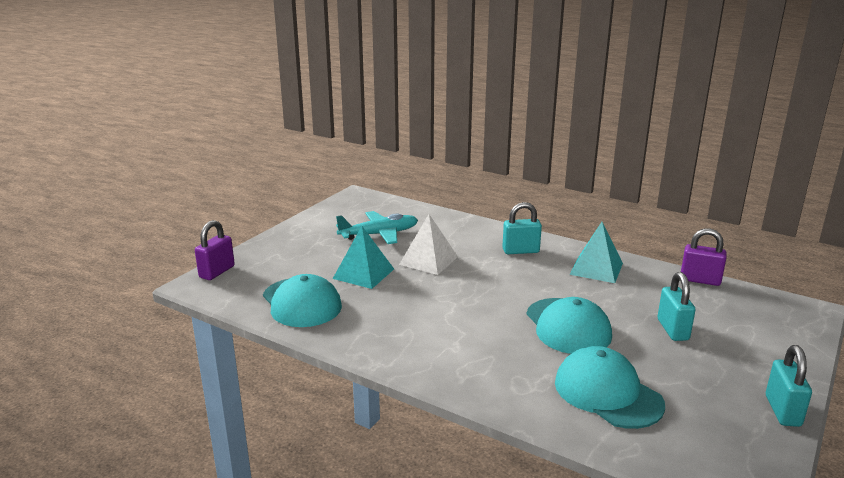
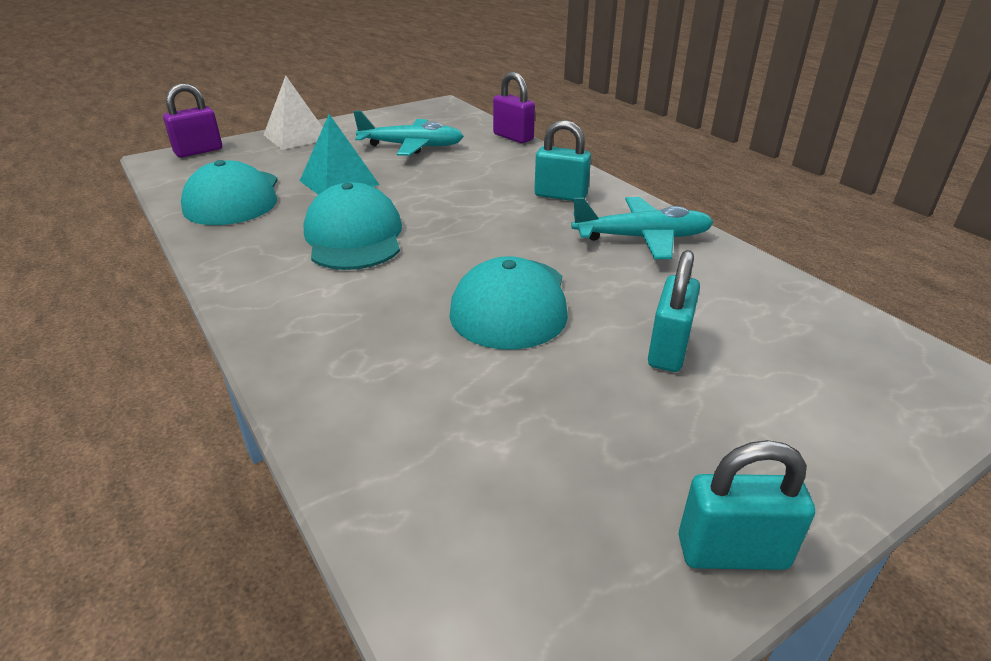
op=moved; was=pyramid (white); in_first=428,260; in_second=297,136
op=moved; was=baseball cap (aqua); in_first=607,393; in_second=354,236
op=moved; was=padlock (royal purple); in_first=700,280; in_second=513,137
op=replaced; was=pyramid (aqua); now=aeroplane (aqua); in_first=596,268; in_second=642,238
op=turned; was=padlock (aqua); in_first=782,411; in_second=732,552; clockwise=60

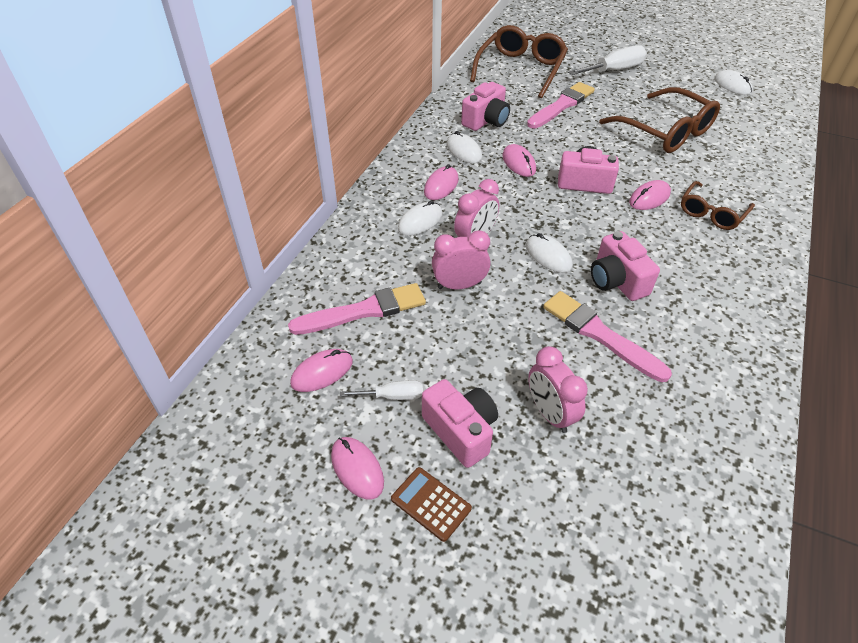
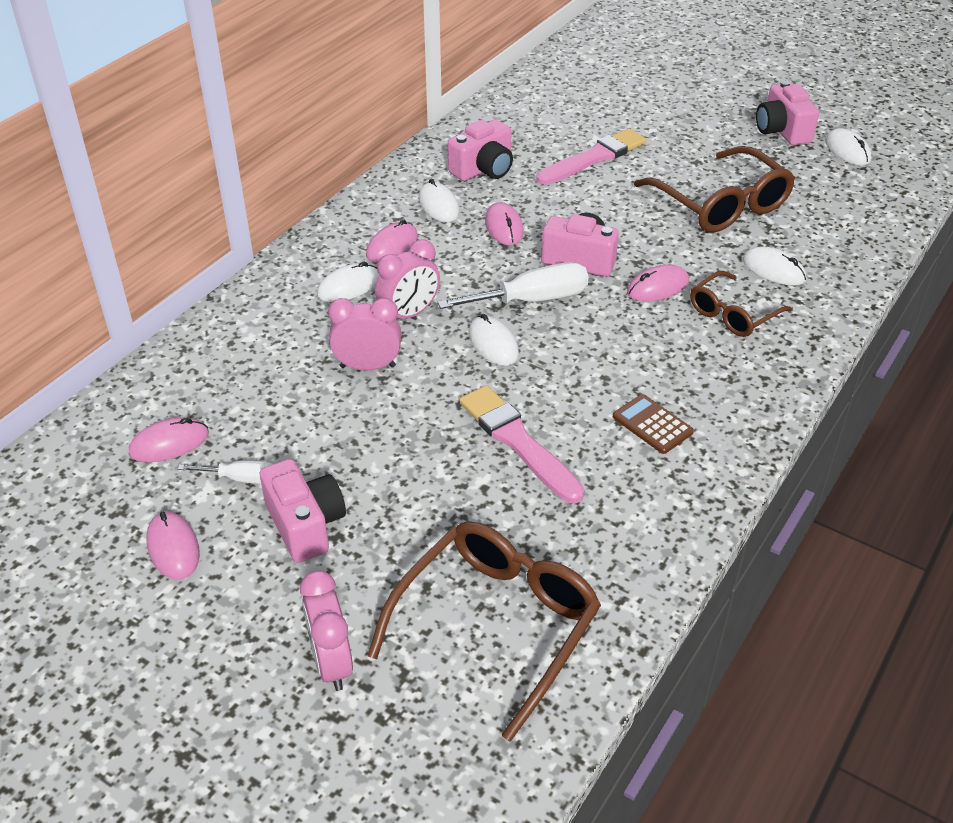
op=moved; was=bedside clock (rose-pink); in_first=550,413; in_second=331,663
op=moved; was=eyeglasses (brown); in_first=521,69; in_second=497,624
op=moved; was=flat screwdriver (white); in_first=614,70; in_second=531,300
op=moved; was=pocket calculator (brown); in_first=431,504; in_second=652,424
op=added; now=computer mouse (white); in_second=773,270
op=moved; was=camera (rose-pink); in_first=617,281; in_second=782,131
op=removed; was=paint brush (rose-pink); in_first=363,311

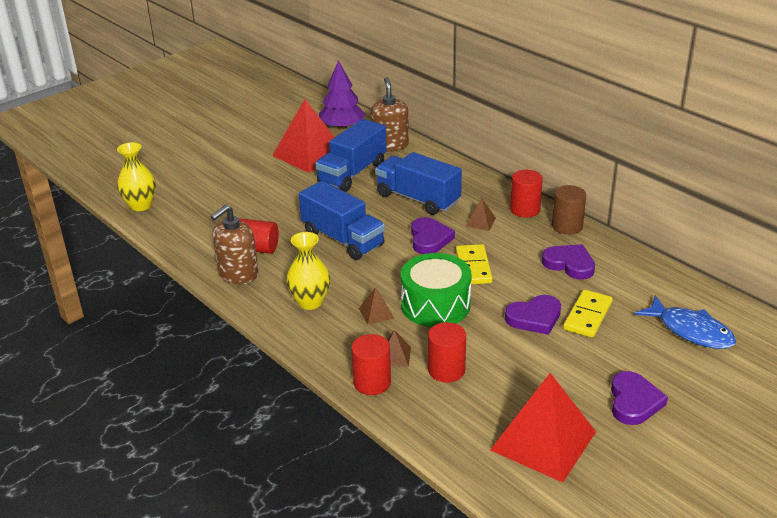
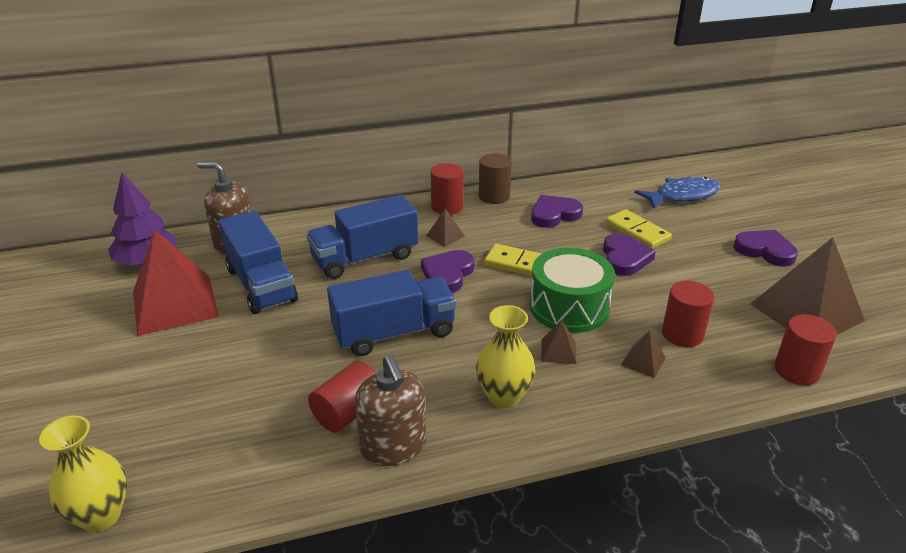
op=turned; was=love heart (royal purple); in_first=429,239; in_second=448,274; clockwise=-90
op=recoloured; was=pyramid (crimson); now=pyramid (brown); in_first=543,441; in_second=806,312
op=moved; was=cylinder (crimson); in_first=372,382; in_second=797,370

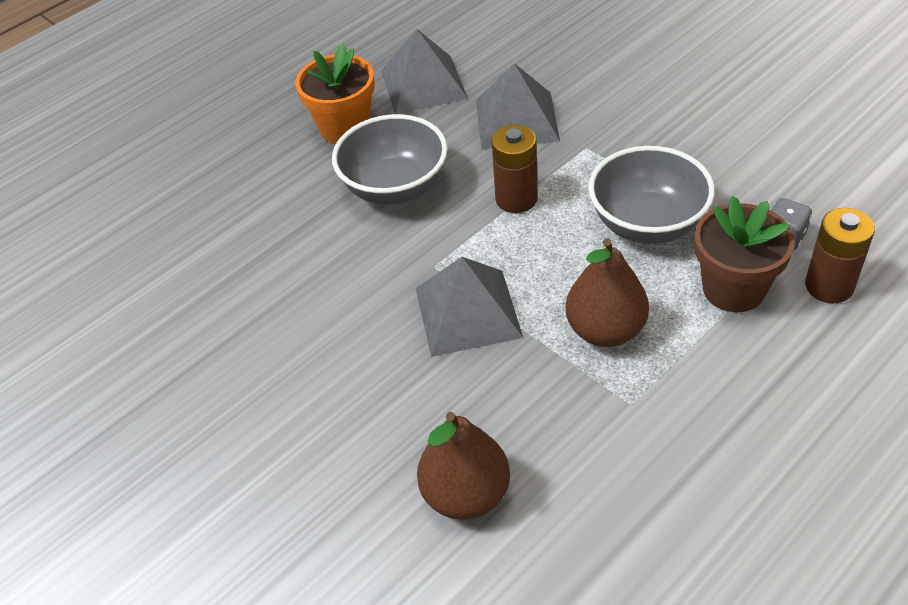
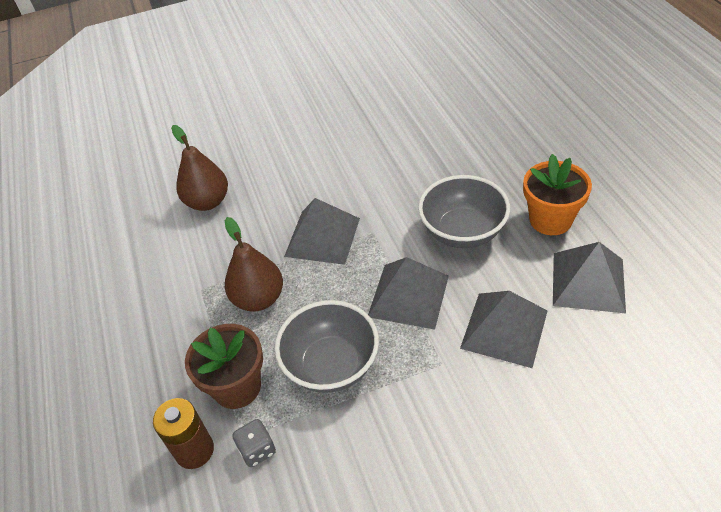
op=replaced; was=battery (brown); now=pyramid (gray); in_first=516,199; in_second=408,295

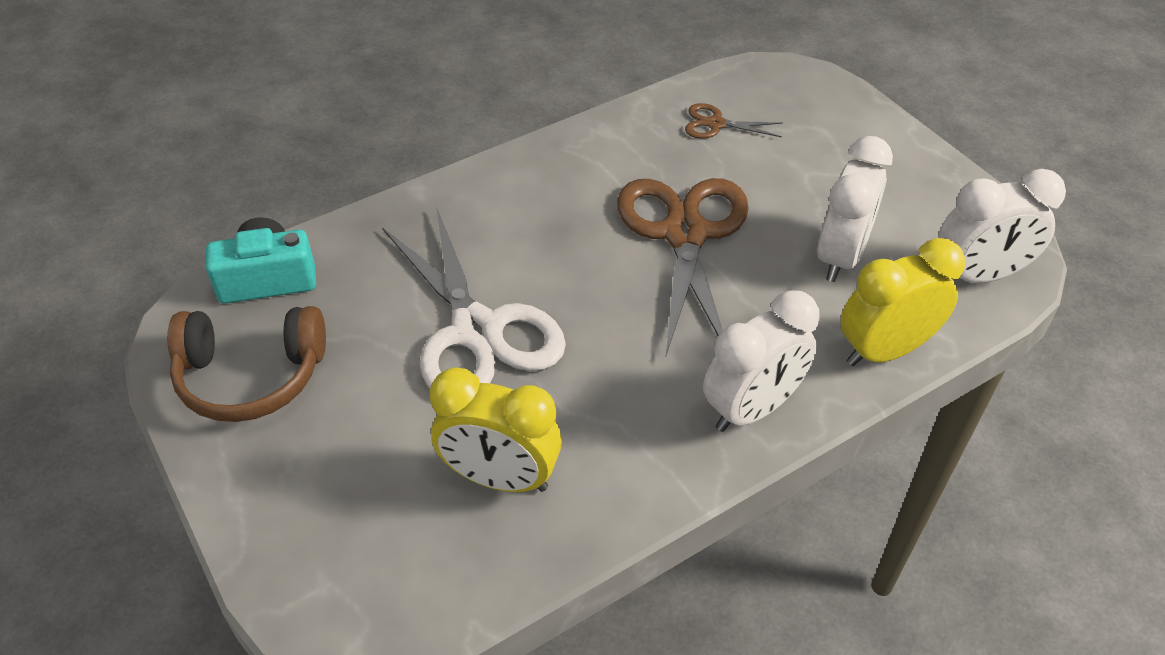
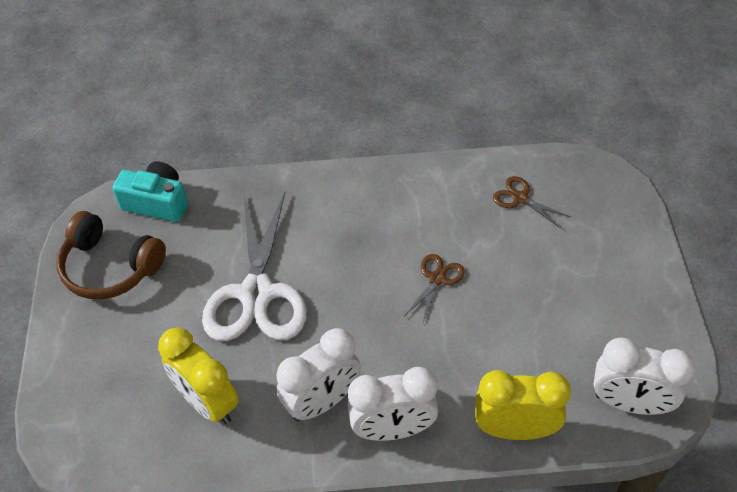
op=moved; was=bedside clock (white); in_first=841,256; in_second=322,402
op=resized; was=shears (brown); in_first=684,234; in_second=437,279; ratio=0.44

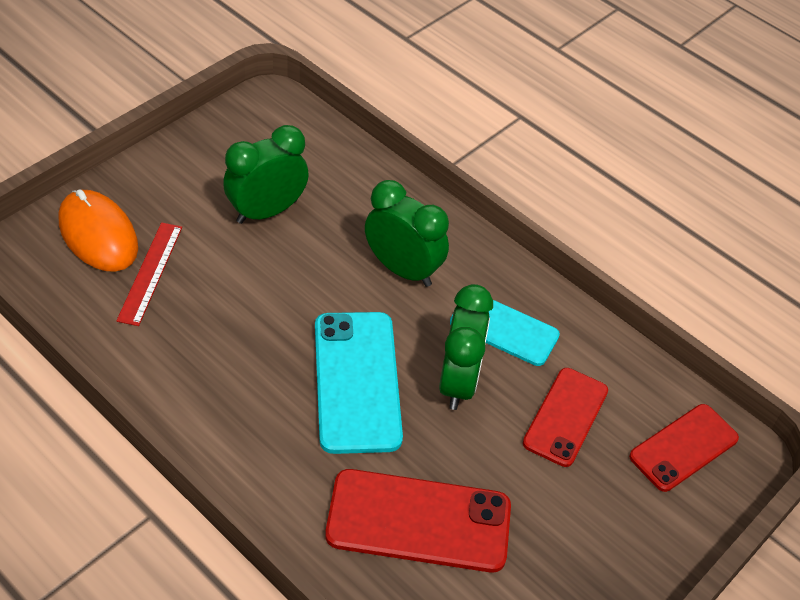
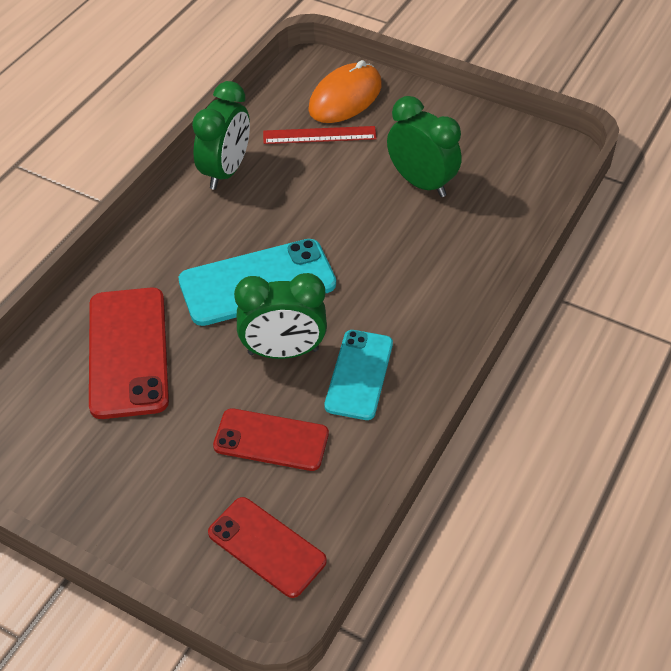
op=moved; was=bedside clock (emerald); in_first=403,269; in_second=225,171

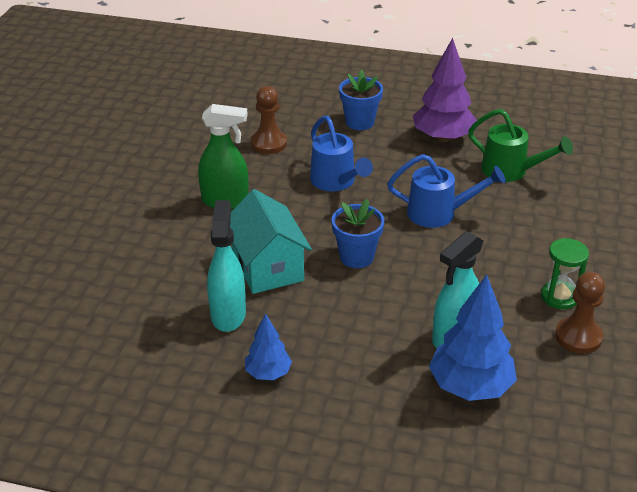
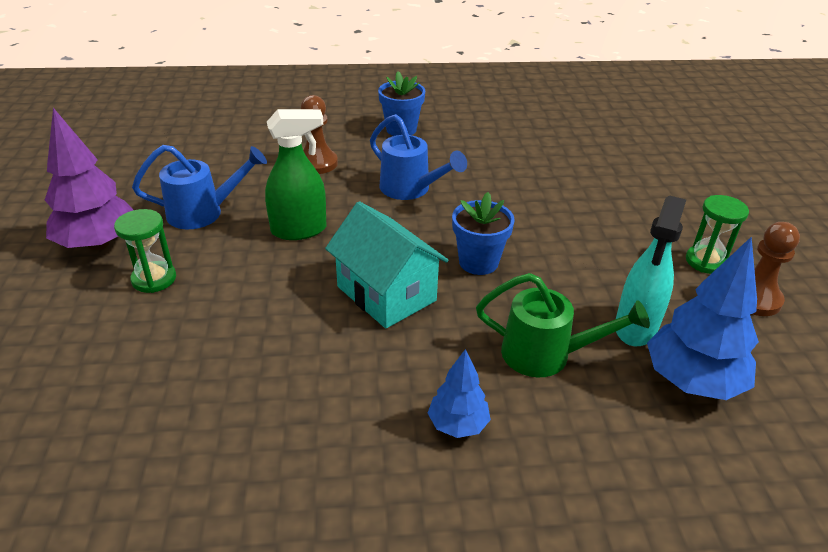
op=moved; was=toy tree (royal purple); in_first=443,138; in_second=98,244
op=added; now=hourglass (emerald); in_second=154,279
op=moved; was=watering can (cobalt); in_first=438,213; in_second=203,213
op=moved; was=watering can (emerald); in_first=510,171; in_second=546,355
op=removed; was=spray cleaner (aqua); in_first=228,314

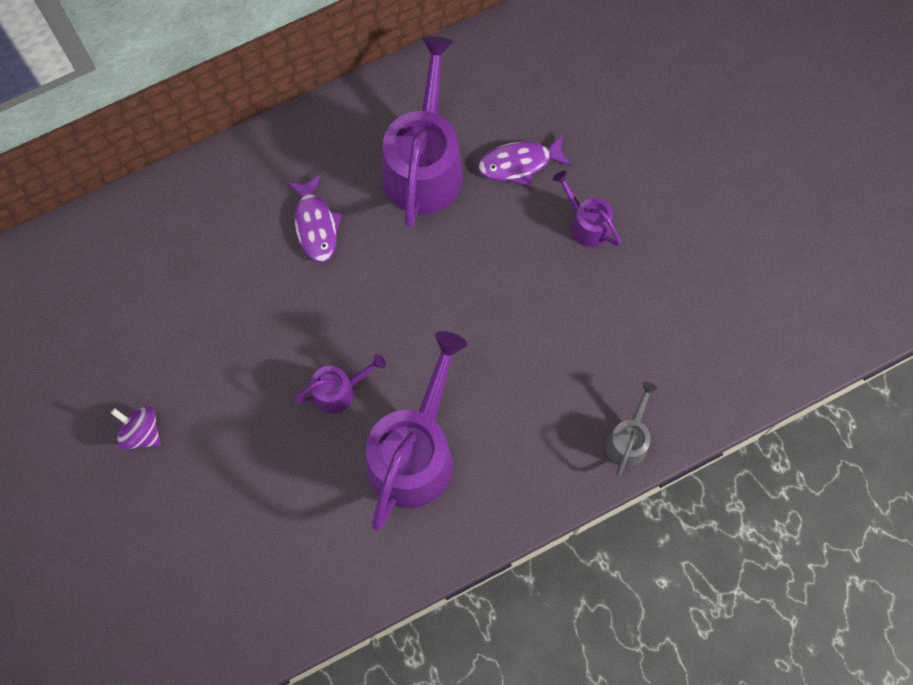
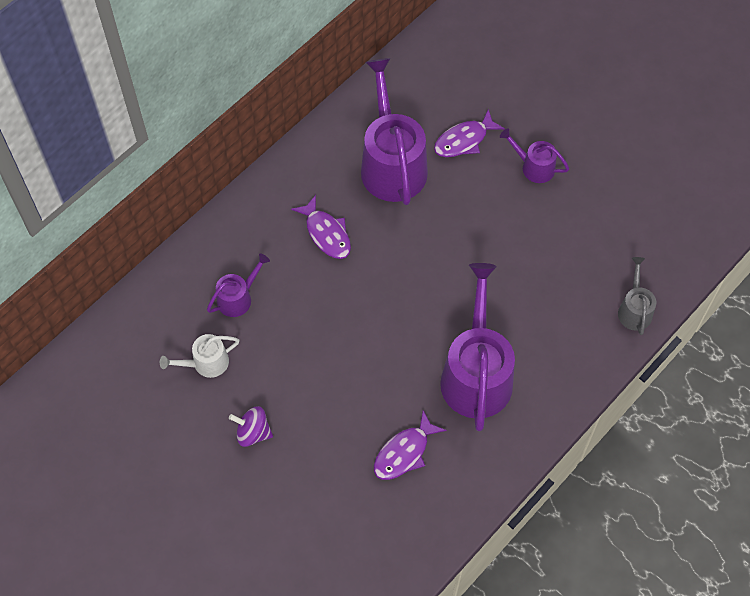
op=added; now=watering can (white); in_second=206,363
op=moved; was=watering can (royal purple); in_first=339,390; in_second=238,298
op=added; now=fish figure (royal purple); in_second=404,452

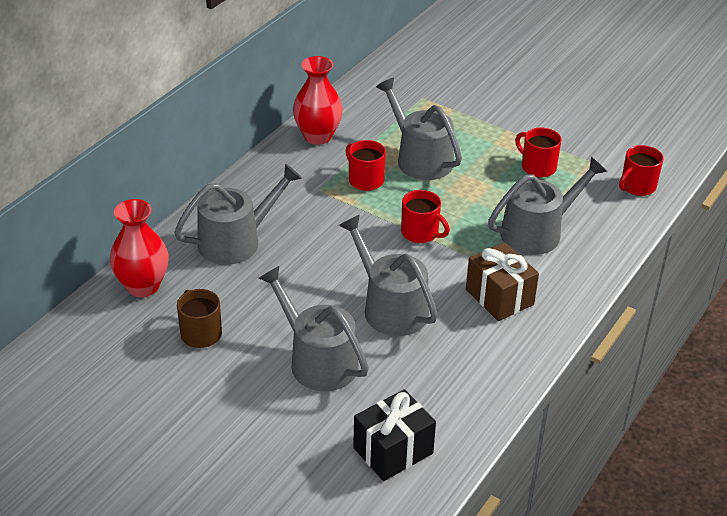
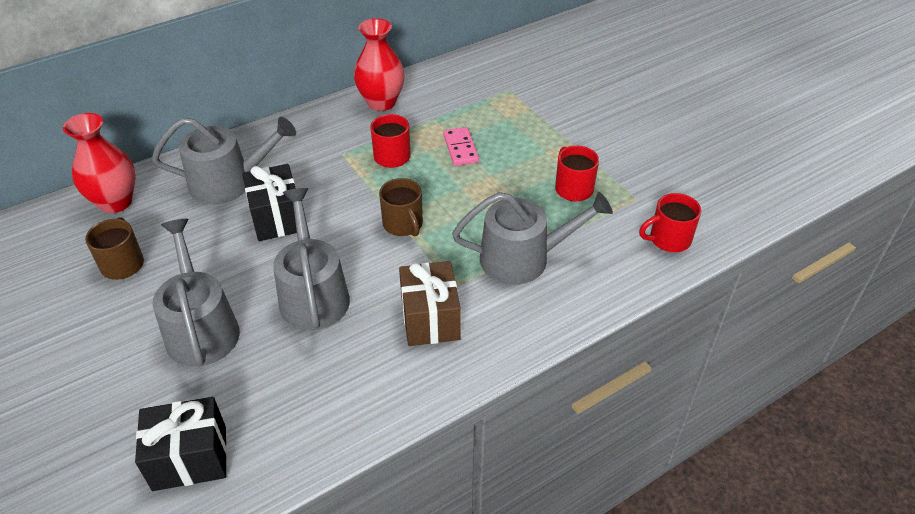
op=added; now=wrapped gift (black); in_second=277,218
op=recoloured; was=tea mug (crimson); now=tea mug (brown); in_first=421,233; in_second=403,224
op=replaced; was=watering can (gray); now=domino (rose-pink); in_first=420,158; in_second=460,148

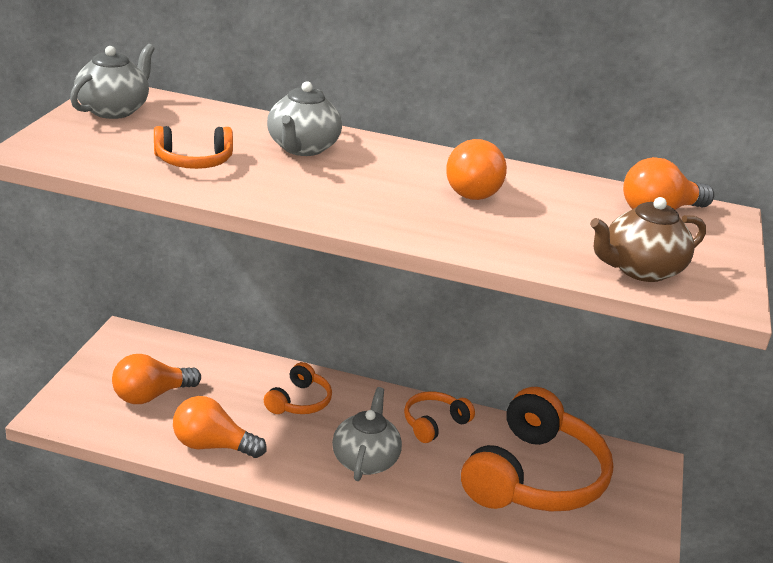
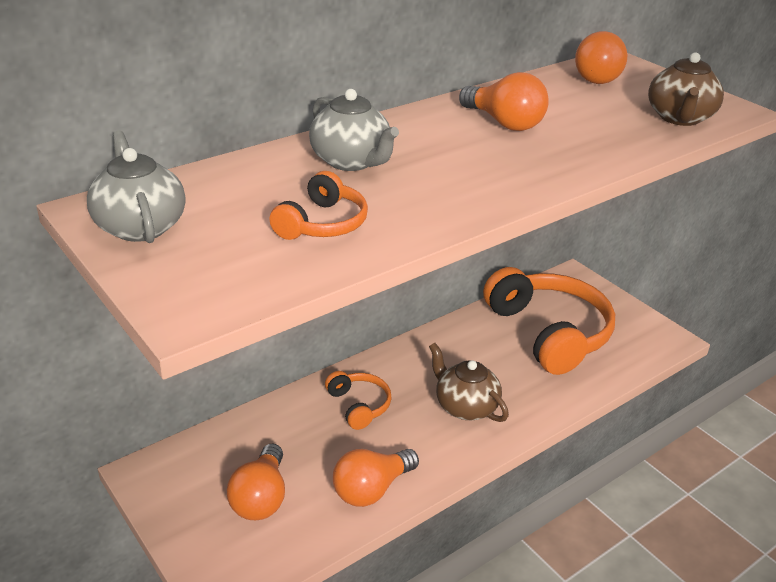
op=recoloured; was=tea pot (gray); now=tea pot (brown); in_first=365,460; in_second=465,406
op=removed; was=headset (bright orange); in_first=434,423

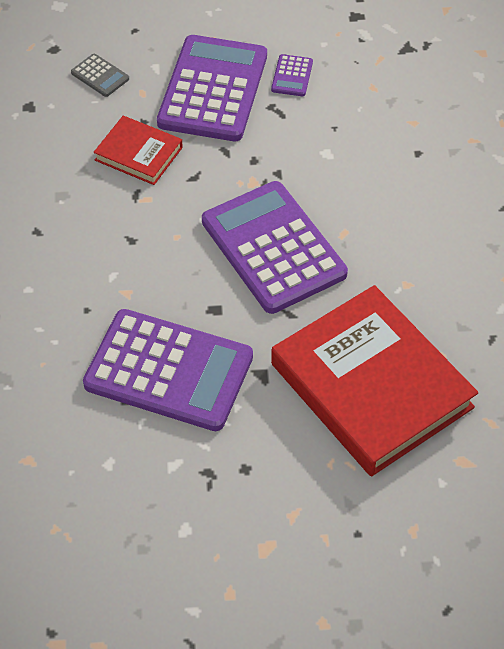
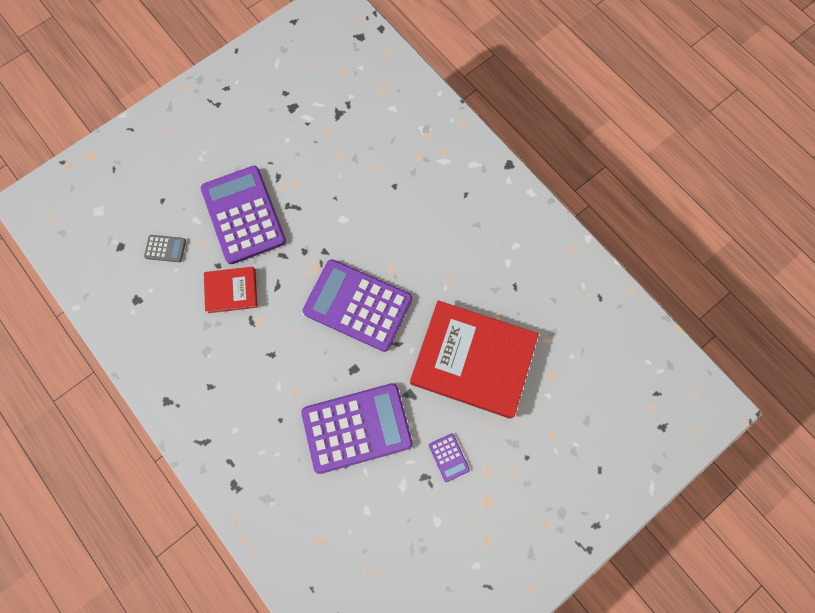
op=moved; was=pocket calculator (royal purple); in_first=292,76; in_second=449,457

